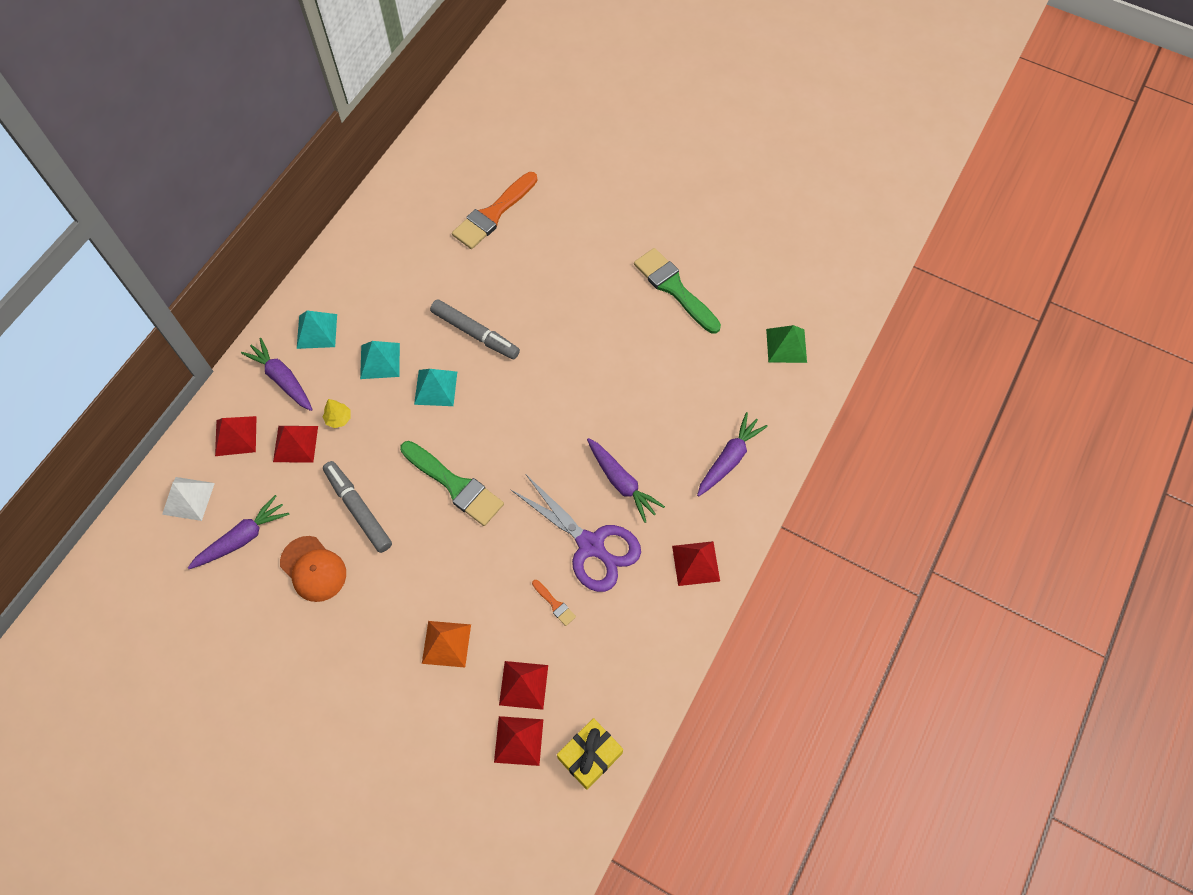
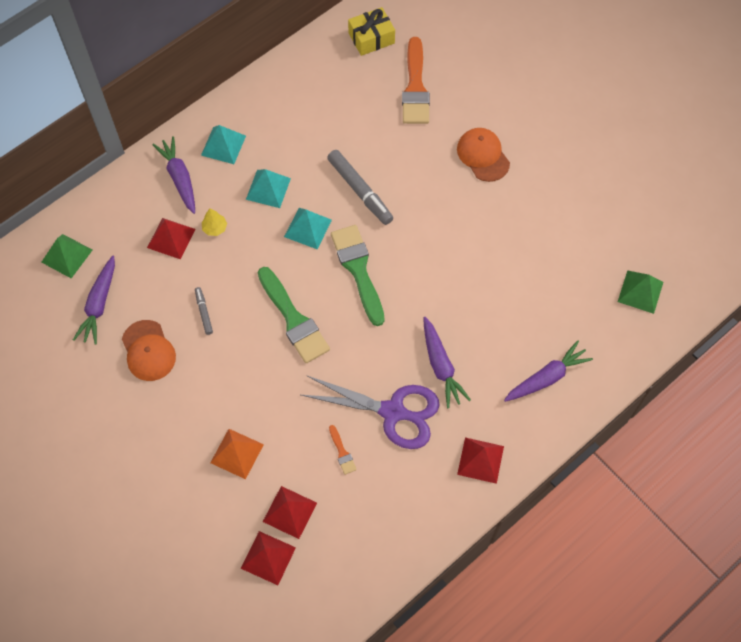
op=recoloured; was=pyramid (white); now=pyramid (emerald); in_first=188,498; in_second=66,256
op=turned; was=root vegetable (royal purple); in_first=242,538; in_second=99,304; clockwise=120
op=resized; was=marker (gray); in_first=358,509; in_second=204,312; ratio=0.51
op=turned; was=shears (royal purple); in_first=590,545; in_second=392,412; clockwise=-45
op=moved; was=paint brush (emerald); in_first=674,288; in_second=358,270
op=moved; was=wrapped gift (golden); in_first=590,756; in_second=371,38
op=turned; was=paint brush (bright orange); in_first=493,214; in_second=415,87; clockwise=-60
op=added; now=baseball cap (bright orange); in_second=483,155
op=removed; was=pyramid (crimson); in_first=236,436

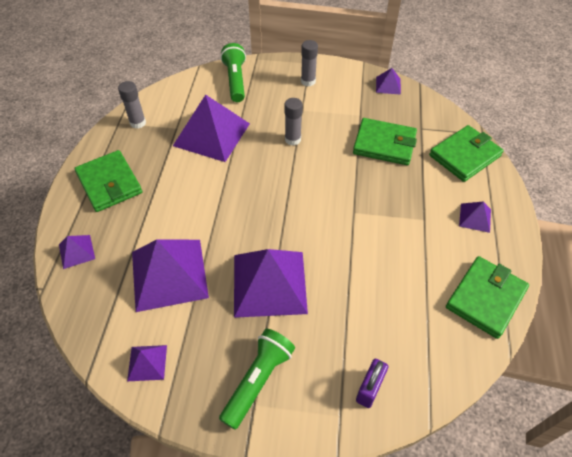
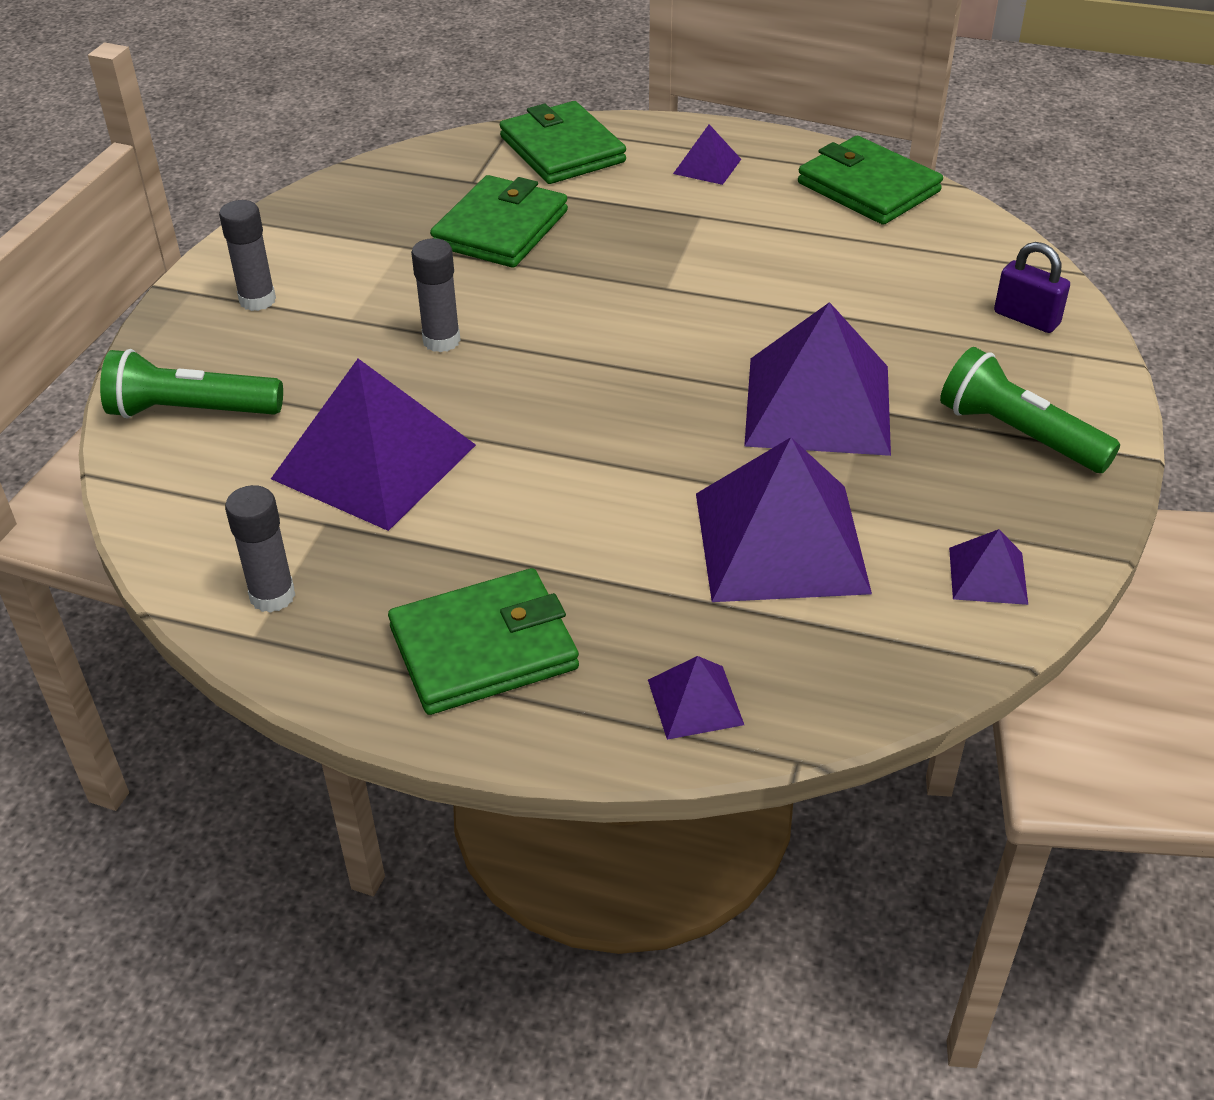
op=removed; was=pyramid (royal purple); in_first=388,85

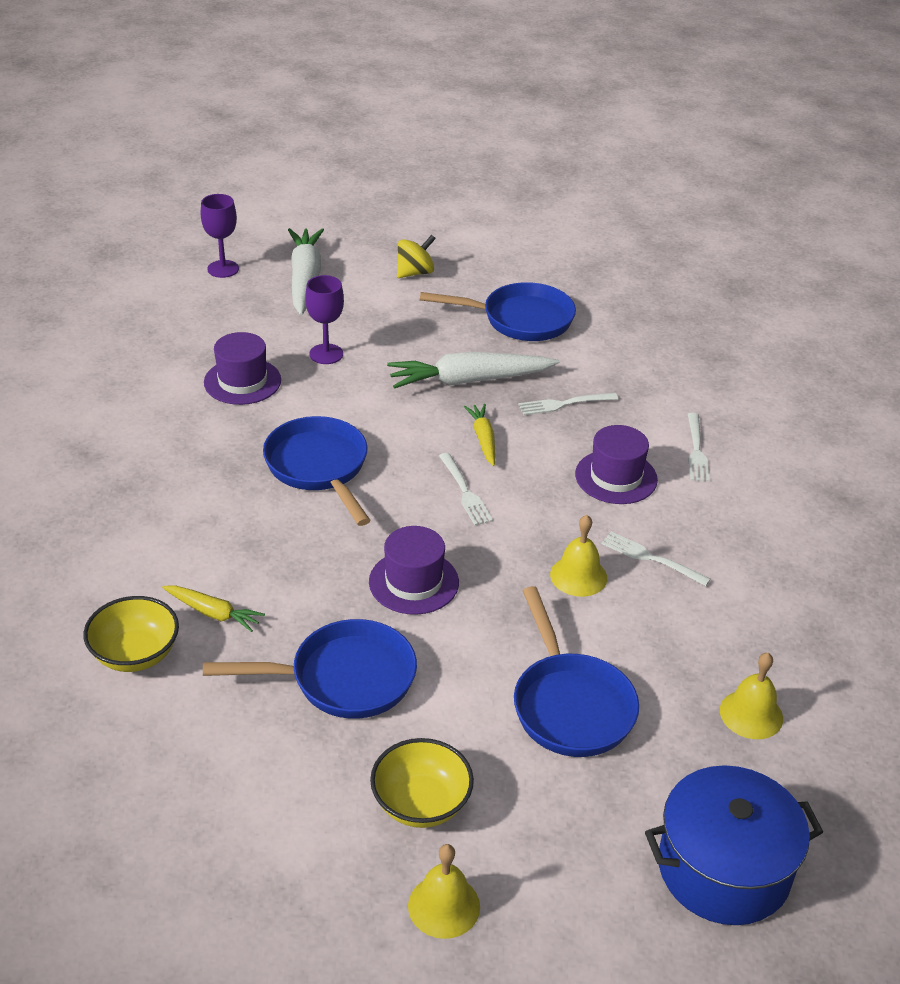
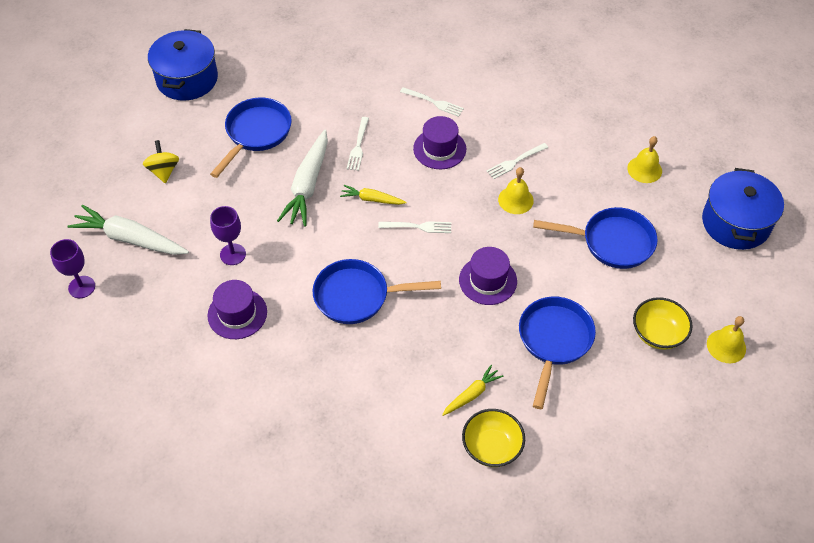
op=added; now=stockpot (cobalt); in_second=187,79

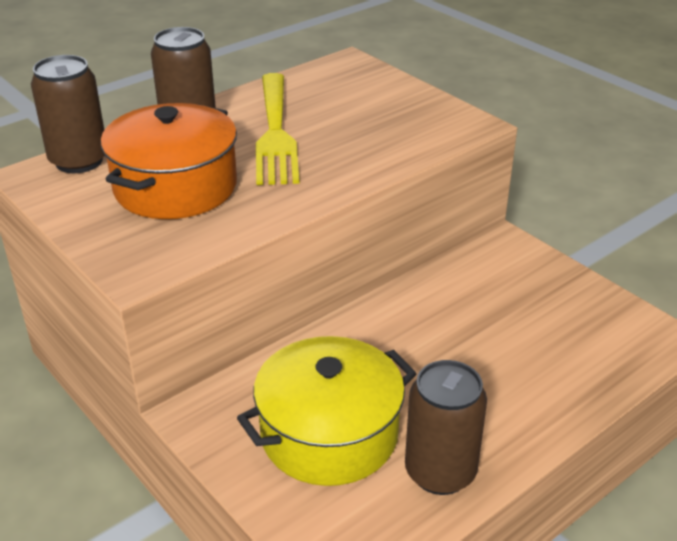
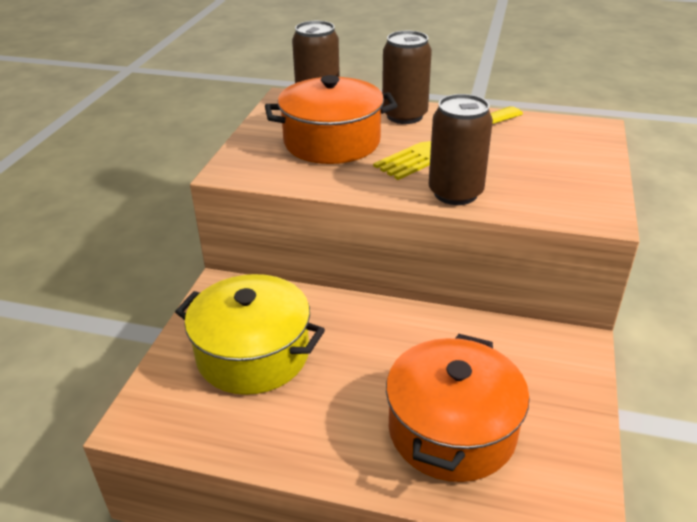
op=added; now=stockpot (bright orange); in_second=452,430
op=moved; was=tin (brown); in_first=440,472; in_second=455,193

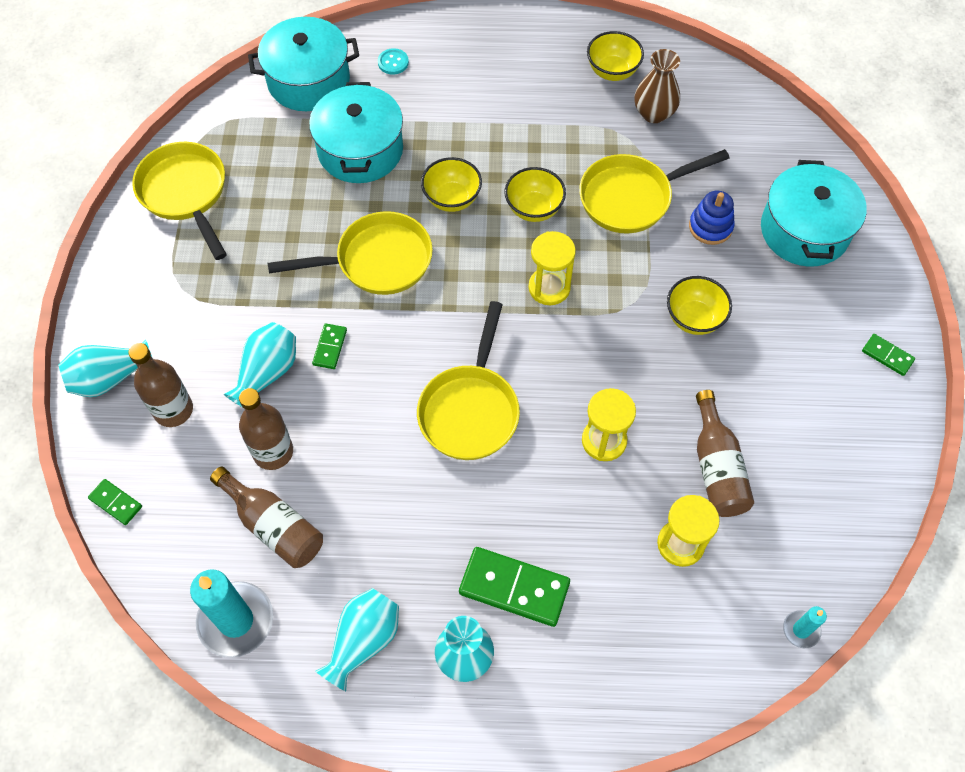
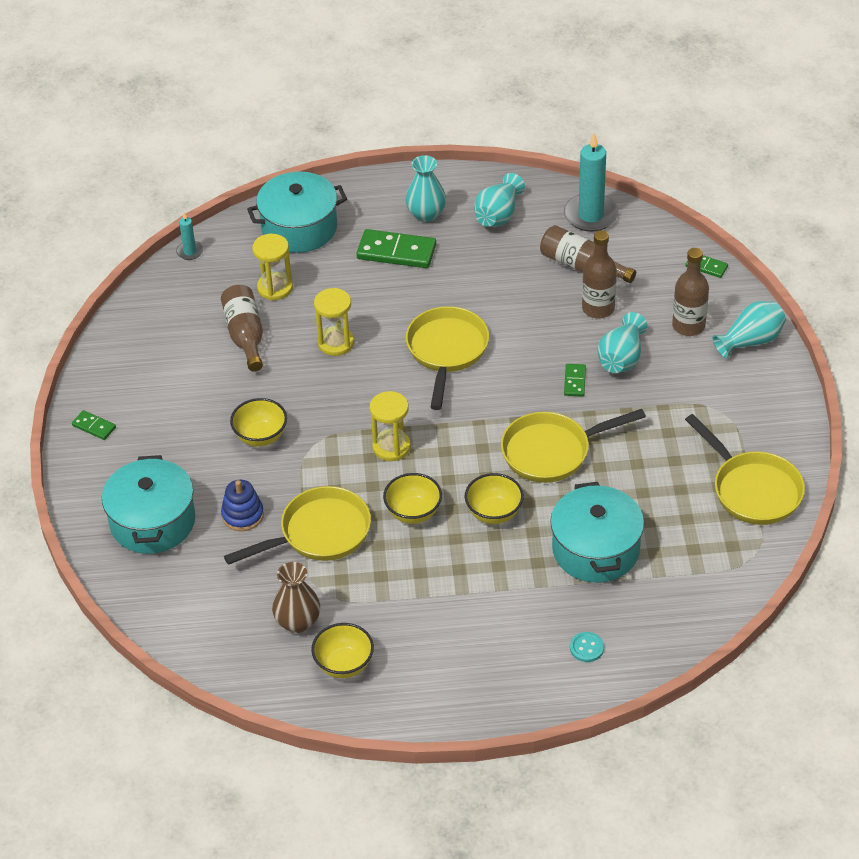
op=moved; was=stockpot (aqua); in_first=308,81; in_second=299,228

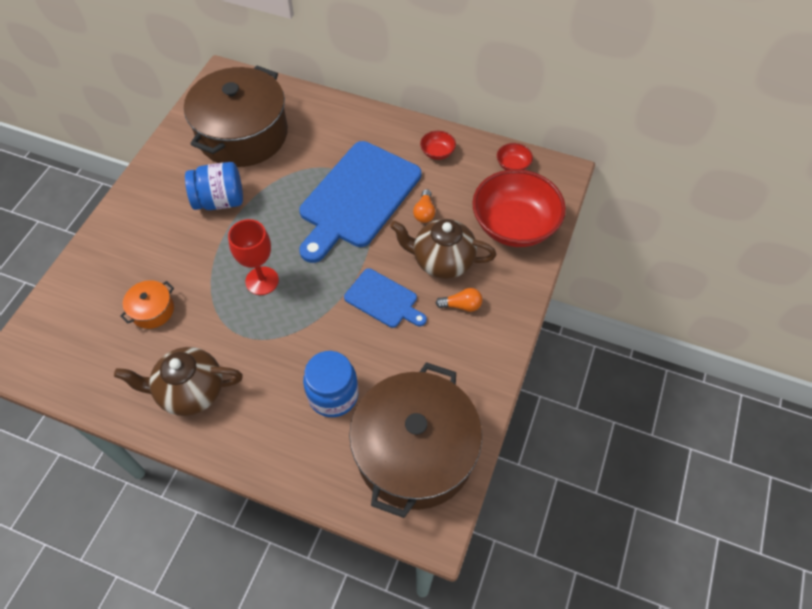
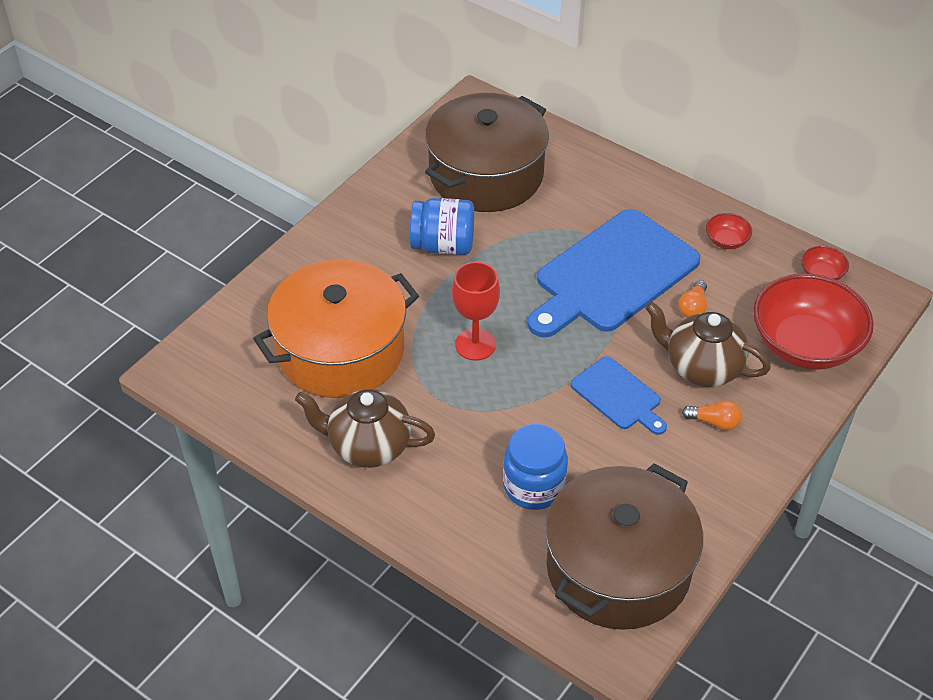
op=resized; was=stockpot (bright orange); in_first=152,310; in_second=340,350; ratio=2.44

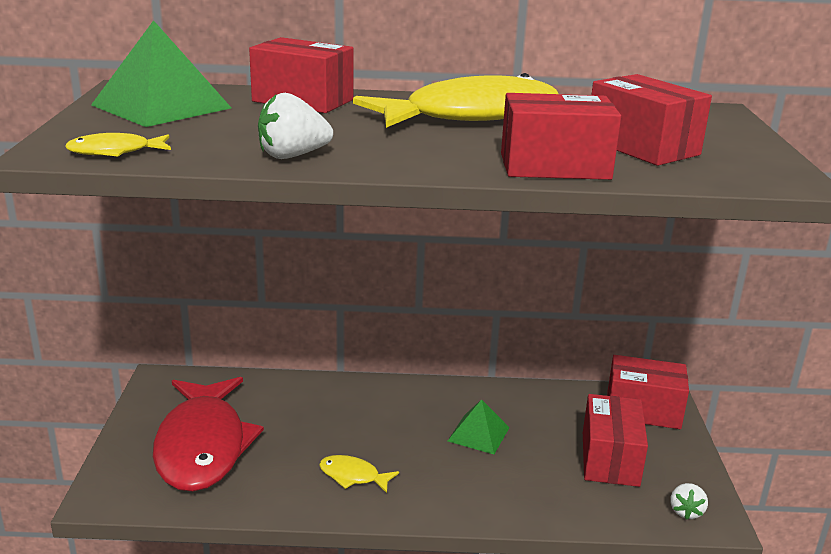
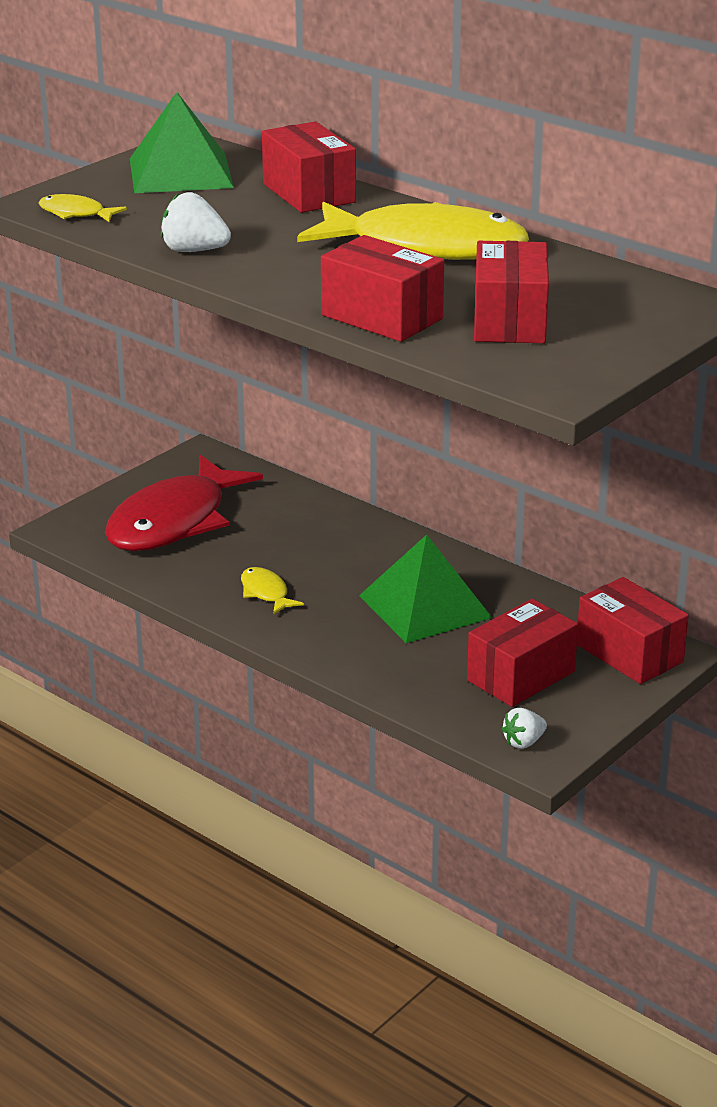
op=resized; was=pyramid (emerald); in_first=478,434; in_second=425,606; ratio=1.73

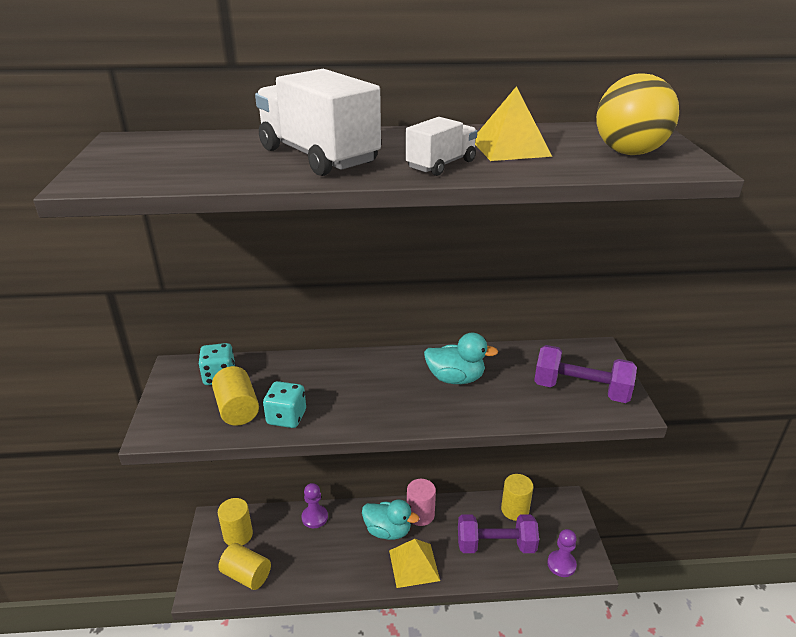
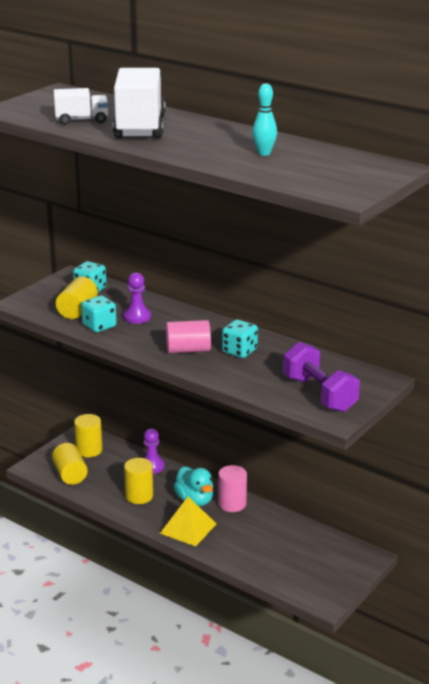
op=moved; was=lorry (white); in_first=441,165; in_second=82,120
op=moved; was=game pawn (royal purple); in_first=561,564; in_second=137,317
op=moved; was=cylinder (golden); in_first=515,509; in_second=139,496
op=added; now=cylinder (rose-pink); in_second=188,350
op=replaced; was=rubber duck (aqua); now=game die (aqua); in_first=455,378; in_second=239,351
op=replaced; was=pyramid (golden); now=tenpin (aqua); in_first=510,148; in_second=264,153
op=removed; was=free weight (royal purple); in_first=495,545
op=removed; was=ball (golden); in_first=629,153

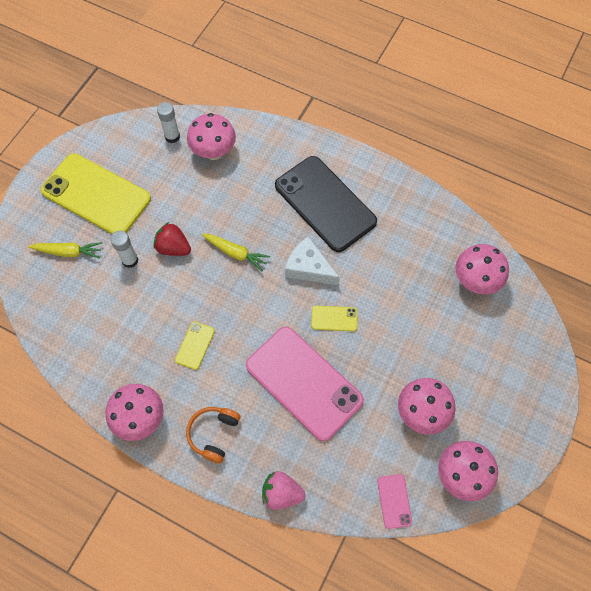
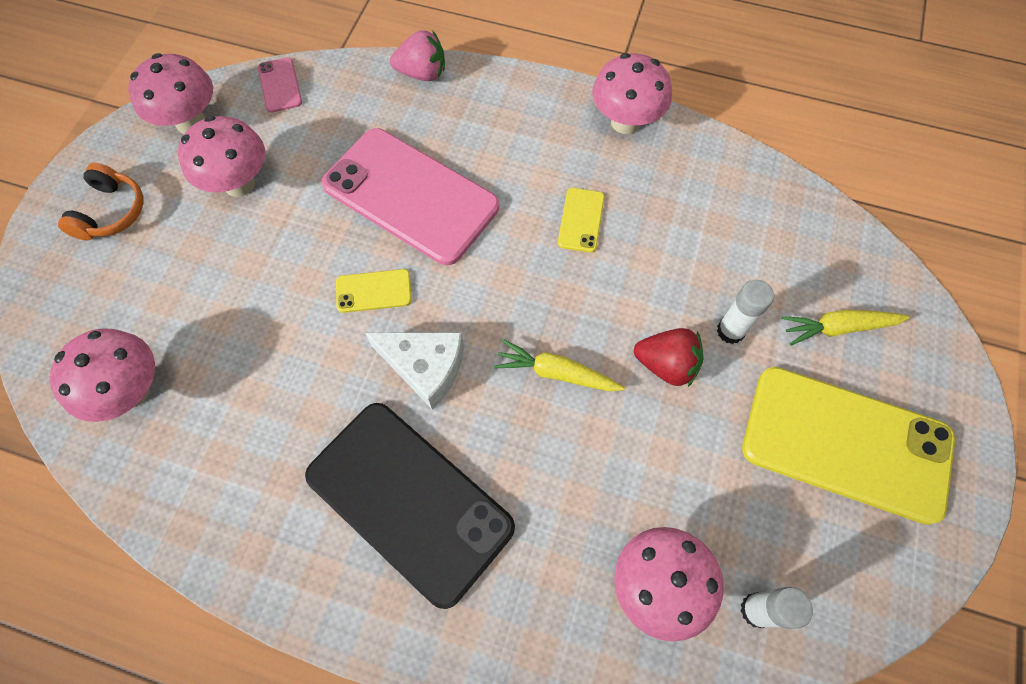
op=moved; was=headset (bright orange); in_first=213,434; in_second=111,212

